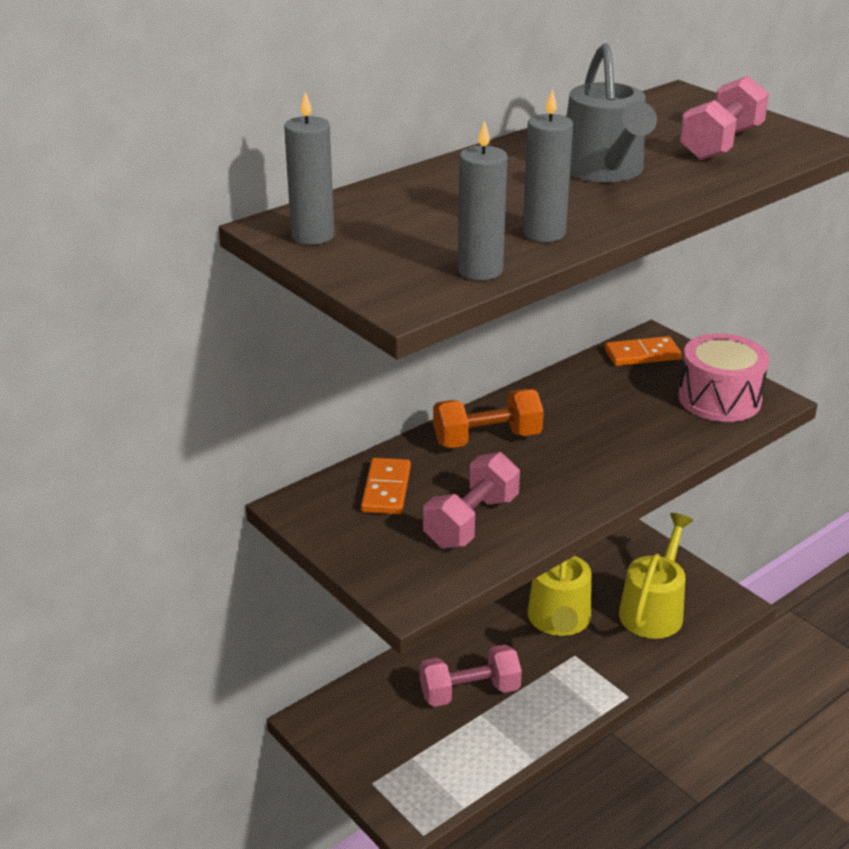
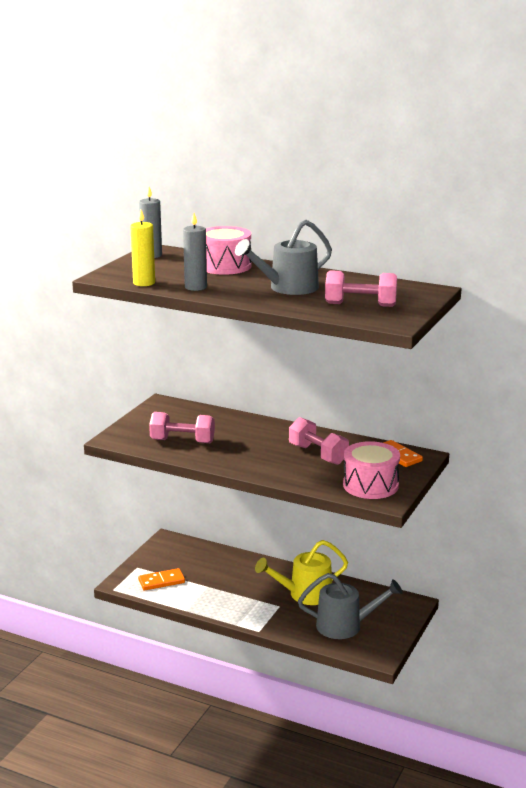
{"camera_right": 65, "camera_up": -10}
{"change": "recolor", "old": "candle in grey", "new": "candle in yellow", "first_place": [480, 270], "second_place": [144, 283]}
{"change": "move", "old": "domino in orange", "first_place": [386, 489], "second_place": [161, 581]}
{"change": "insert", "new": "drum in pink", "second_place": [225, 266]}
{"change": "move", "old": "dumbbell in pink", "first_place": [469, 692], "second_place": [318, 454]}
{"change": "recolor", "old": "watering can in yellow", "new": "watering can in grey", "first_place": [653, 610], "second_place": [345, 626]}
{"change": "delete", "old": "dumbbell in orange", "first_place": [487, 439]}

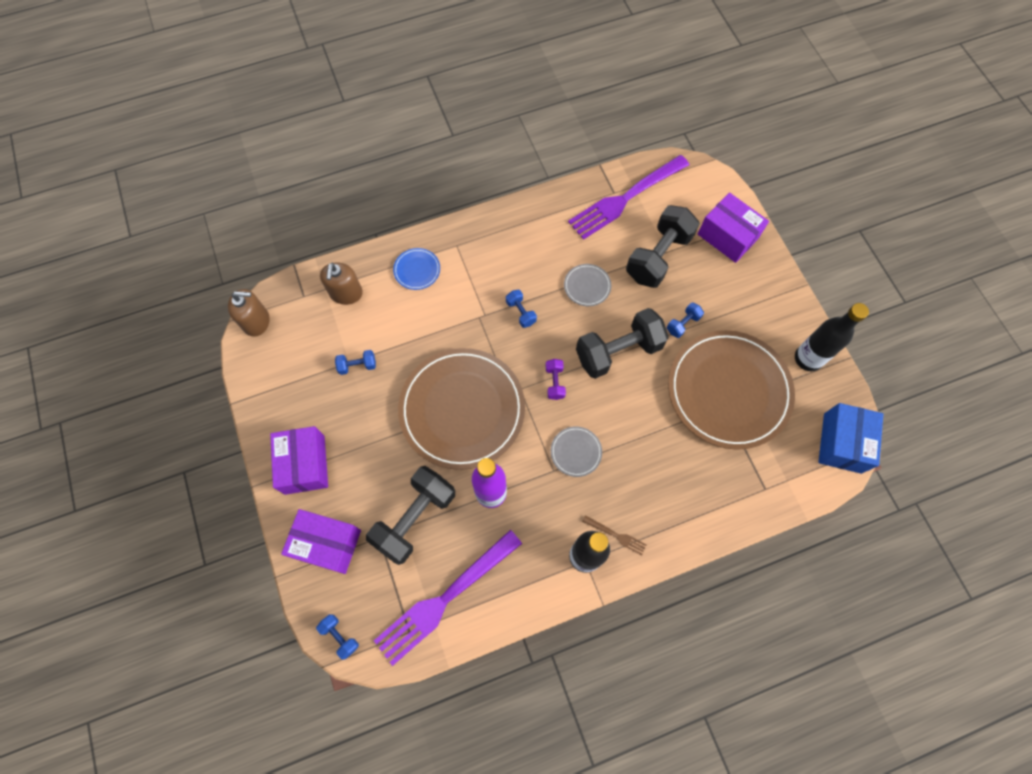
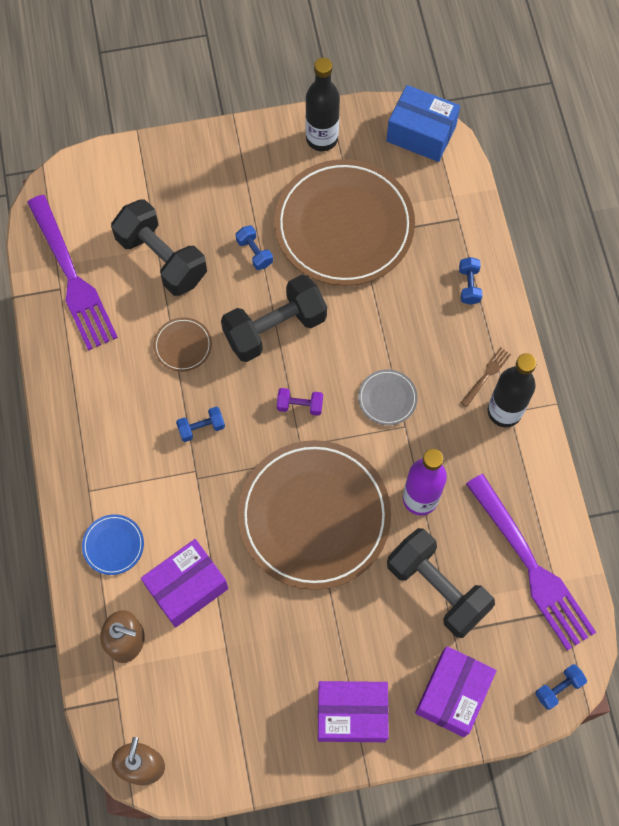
{"camera_right": -80, "camera_up": 0}
{"change": "move", "old": "box in purple", "first_place": [727, 236], "second_place": [187, 587]}
{"change": "recolor", "old": "plate in grey", "new": "plate in brown", "first_place": [587, 286], "second_place": [183, 345]}
{"change": "rotate", "old": "dumbbell in black", "first_place": [618, 351], "second_place": [275, 328], "degrees": 75}
{"change": "move", "old": "dumbbell in blue", "first_place": [357, 365], "second_place": [469, 285]}

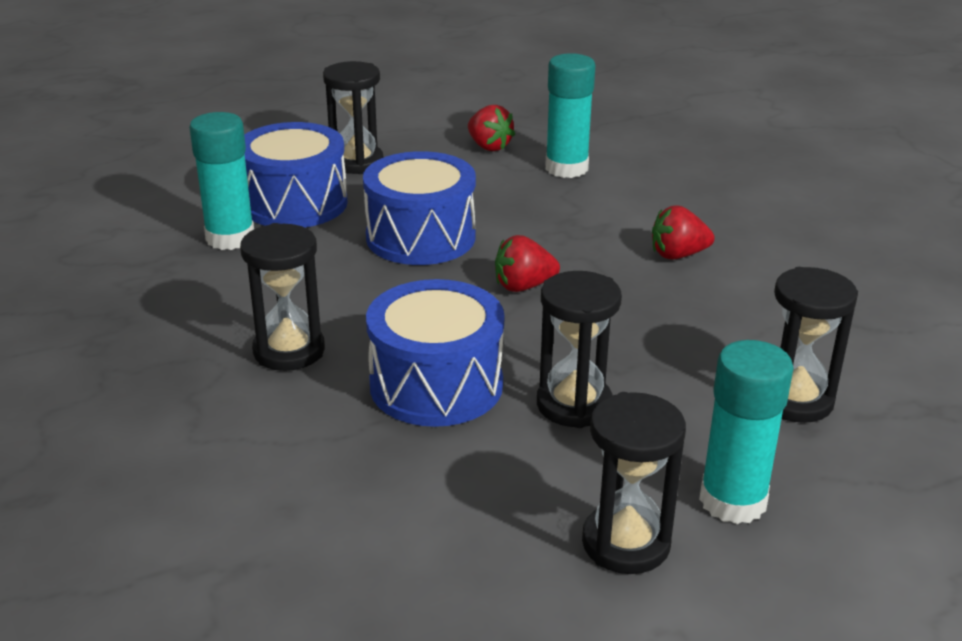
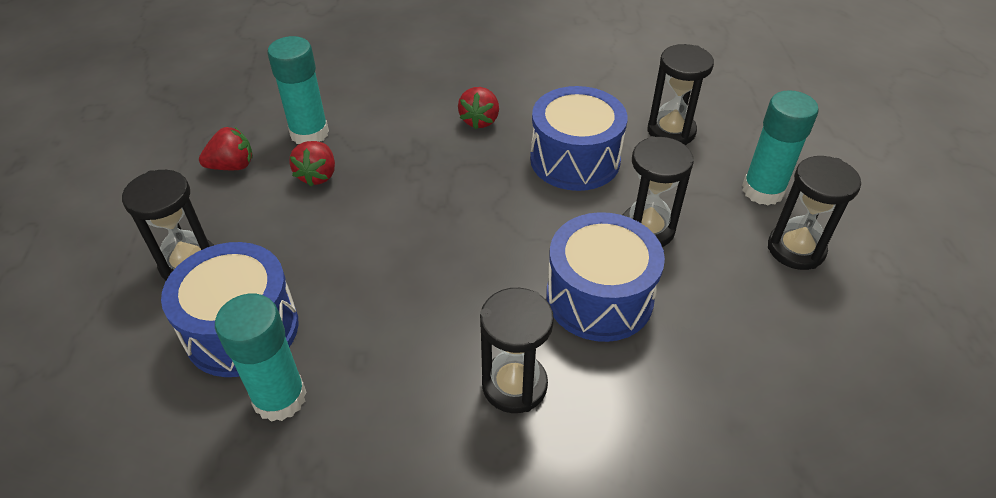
{"camera_right": -70, "camera_up": 15}
{"change": "move", "old": "strawberry in red", "first_place": [523, 286], "second_place": [317, 175]}
{"change": "move", "old": "drum in blue", "first_place": [420, 237], "second_place": [575, 159]}

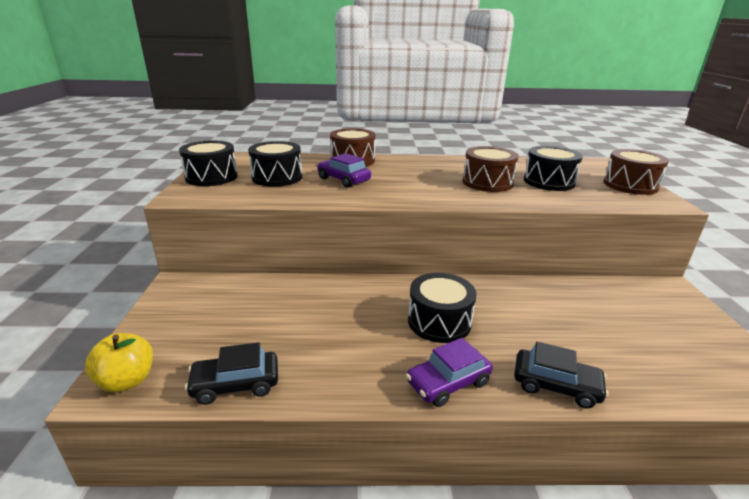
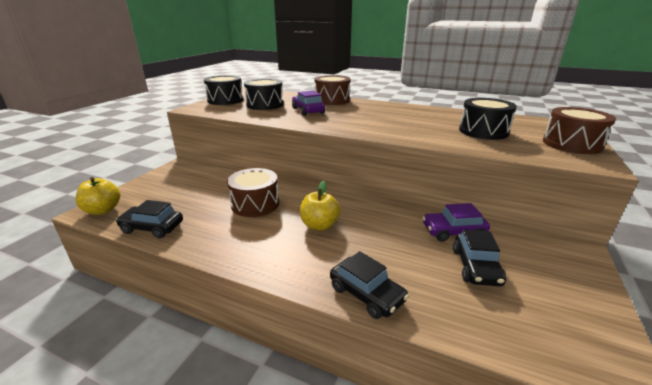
{"camera_right": 25, "camera_up": 0}
{"change": "move", "old": "drum in brown", "first_place": [487, 182], "second_place": [255, 204]}
{"change": "replace", "old": "drum in black", "new": "apple in yellow", "first_place": [439, 321], "second_place": [319, 225]}
{"change": "move", "old": "car in purple", "first_place": [448, 382], "second_place": [453, 231]}
{"change": "insert", "new": "car in black", "second_place": [476, 267]}

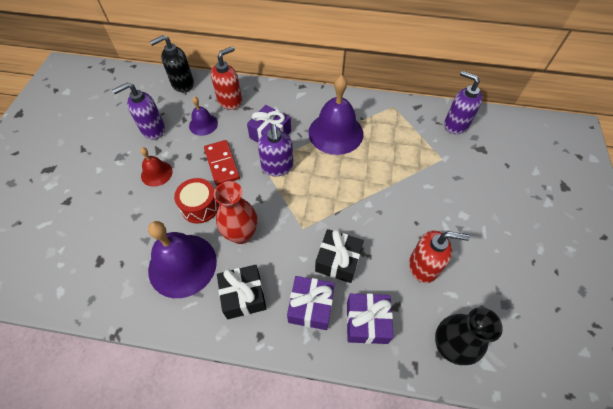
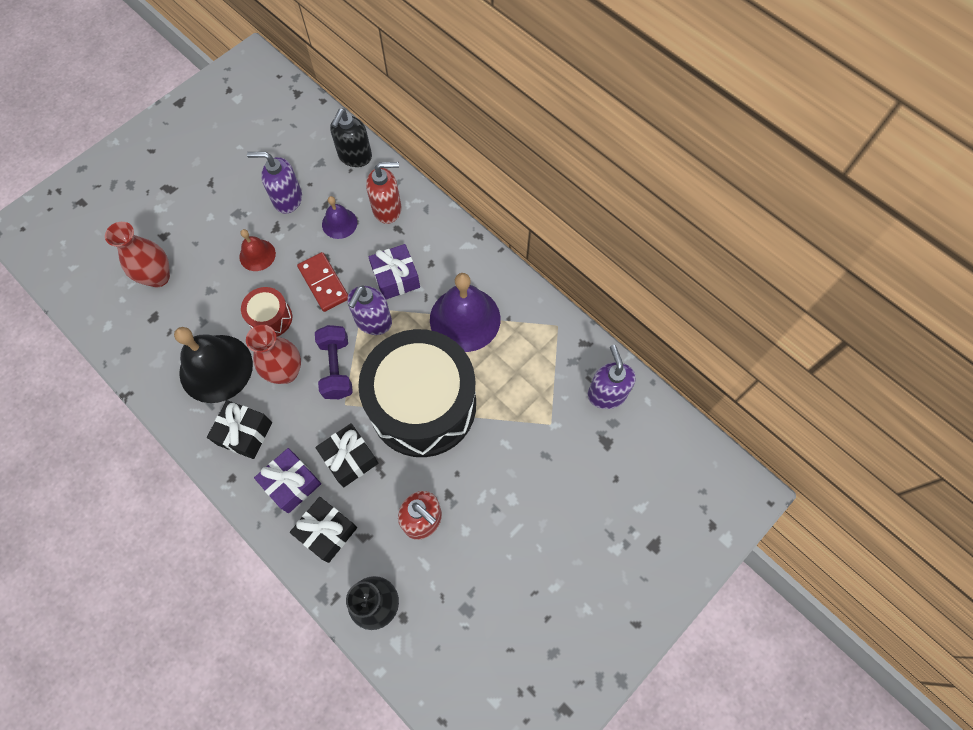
{"camera_right": 35, "camera_up": 10}
{"change": "insert", "new": "vase in red", "second_place": [158, 277]}
{"change": "recolor", "old": "bell in purple", "new": "bell in black", "first_place": [182, 265], "second_place": [216, 368]}
{"change": "recolor", "old": "gift in purple", "new": "gift in black", "first_place": [367, 322], "second_place": [327, 532]}
{"change": "rotate", "old": "domino in red", "first_place": [222, 164], "second_place": [324, 283], "degrees": -45}
{"change": "insert", "new": "dumbbell in purple", "second_place": [336, 368]}
{"change": "rotate", "old": "soap dispenser in black", "first_place": [182, 84], "second_place": [355, 156], "degrees": -75}
{"change": "insert", "new": "drum in black", "second_place": [422, 405]}

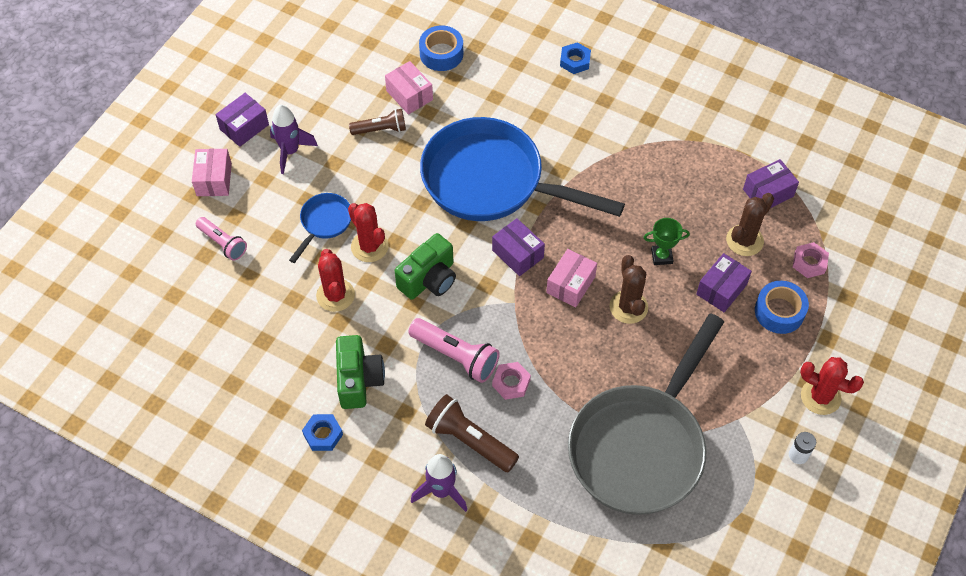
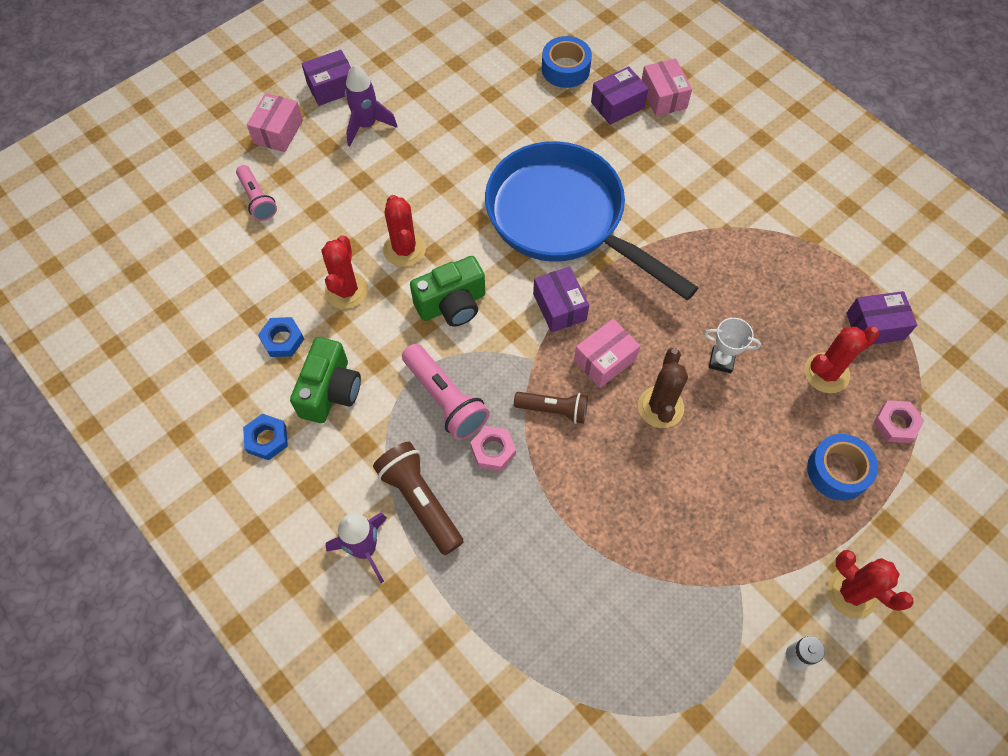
{"camera_right": 20, "camera_up": 5}
{"change": "move", "old": "nut in blue", "first_place": [575, 61], "second_place": [282, 340]}
{"change": "move", "old": "flashlight in brown", "first_place": [380, 129], "second_place": [554, 410]}
{"change": "move", "old": "box in purple", "first_place": [721, 289], "second_place": [617, 105]}
{"change": "move", "old": "box in pink", "first_place": [409, 95], "second_place": [663, 97]}
{"change": "recolor", "old": "trophy in green", "new": "trophy in white", "first_place": [661, 256], "second_place": [721, 361]}
{"change": "recolor", "old": "cactus in brown", "new": "cactus in red", "first_place": [744, 240], "second_place": [826, 373]}
{"change": "delete", "old": "pan in blue", "first_place": [324, 223]}
{"change": "delete", "old": "pan in grey", "first_place": [641, 446]}

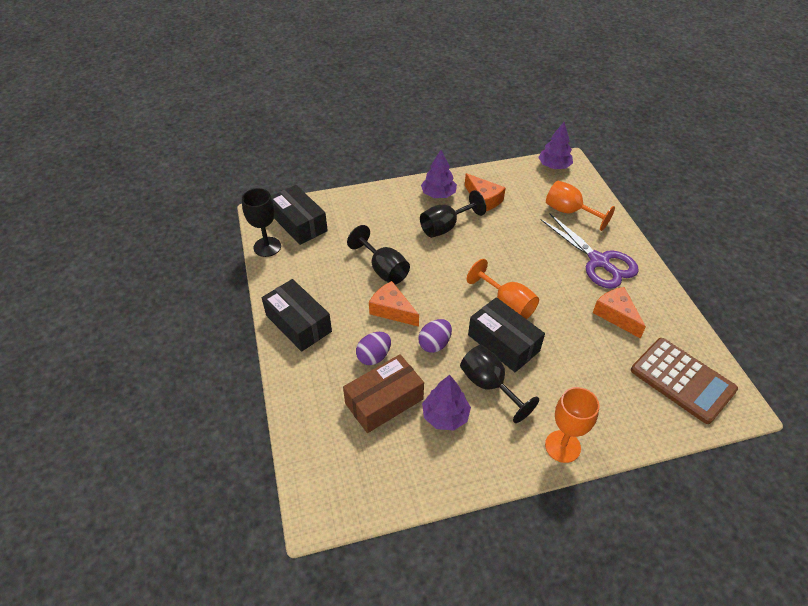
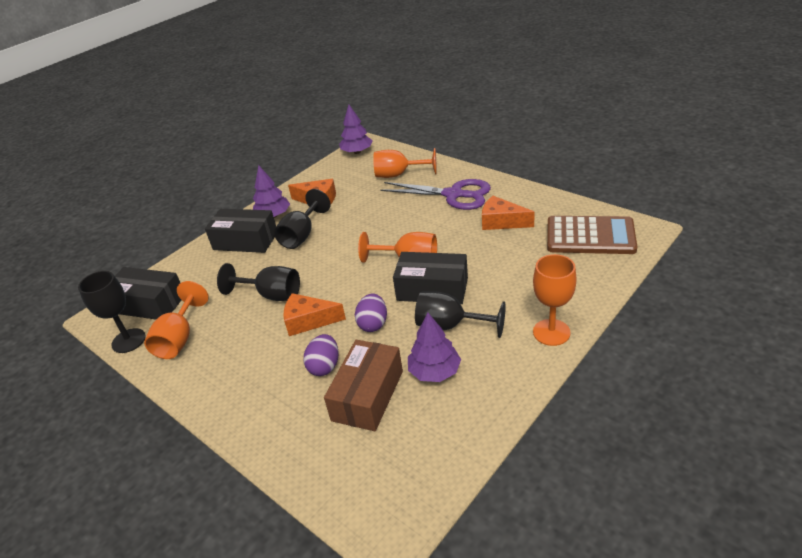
{"camera_right": -30, "camera_up": -10}
{"change": "insert", "new": "goblet in orange", "second_place": [179, 339]}
{"change": "move", "old": "box in black", "first_place": [298, 323], "second_place": [245, 241]}

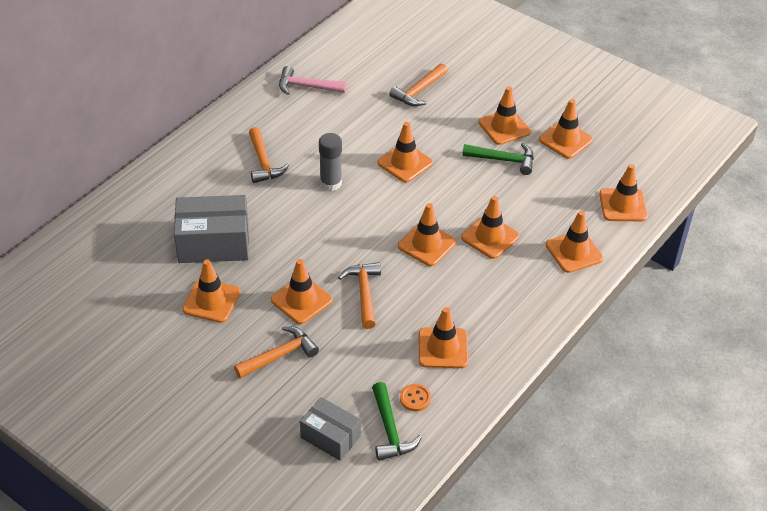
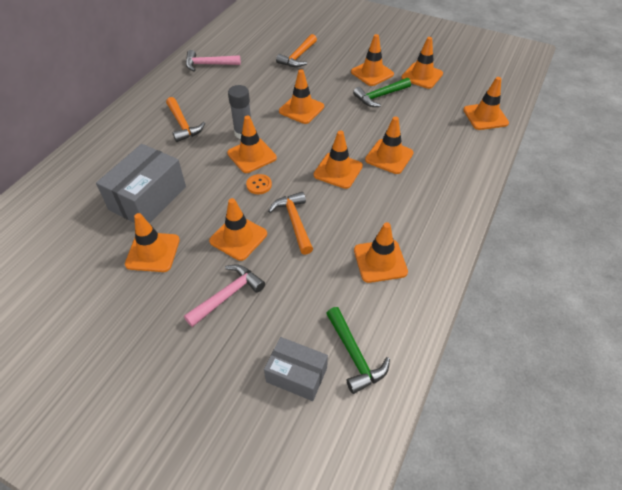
{"camera_right": -10, "camera_up": 5}
{"change": "rotate", "old": "box in grey", "first_place": [213, 243], "second_place": [148, 198], "degrees": -45}
{"change": "recolor", "old": "hammer in orange", "new": "hammer in pink", "first_place": [280, 355], "second_place": [228, 295]}
{"change": "move", "old": "traffic cone in orange", "first_place": [574, 252], "second_place": [252, 155]}
{"change": "move", "old": "button in orange", "first_place": [415, 398], "second_place": [259, 185]}
{"change": "rotate", "old": "hammer in green", "first_place": [504, 160], "second_place": [380, 96], "degrees": 150}

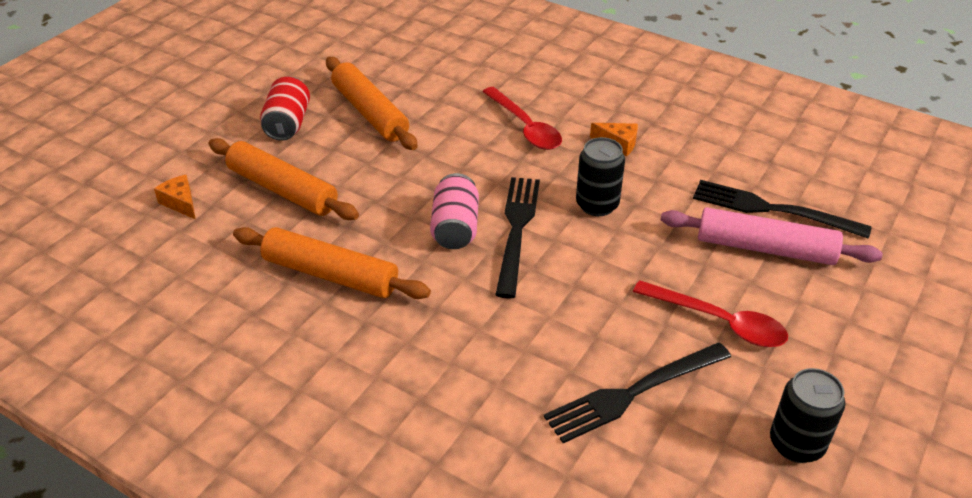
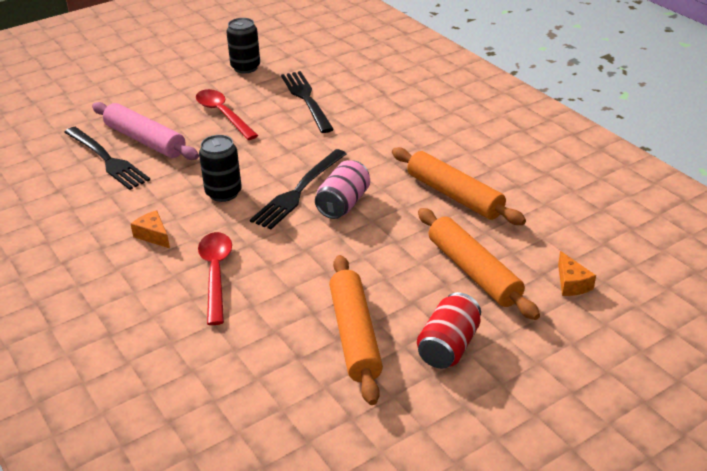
{"camera_right": -155, "camera_up": -5}
{"change": "rotate", "old": "fork in black", "first_place": [632, 394], "second_place": [306, 99], "degrees": -105}

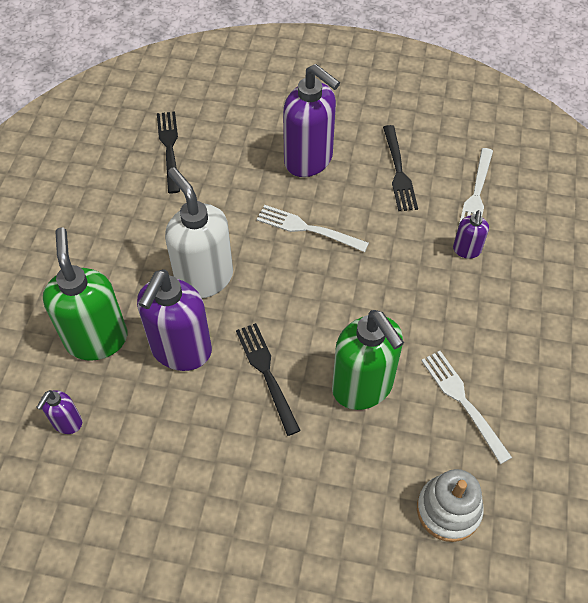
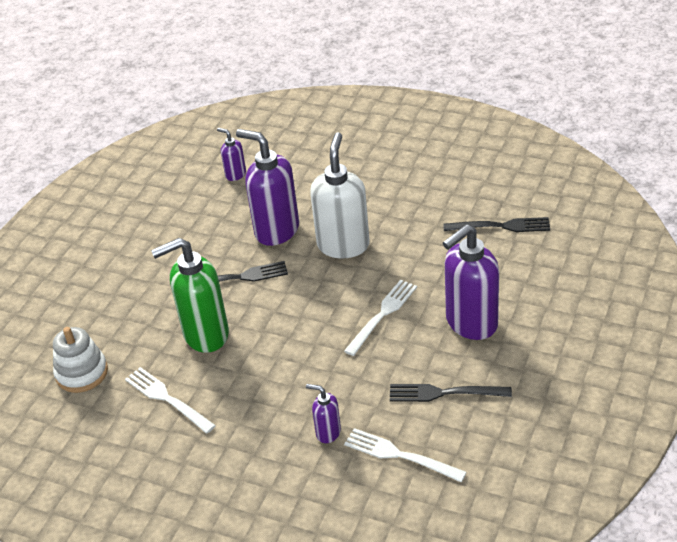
{"camera_right": 105, "camera_up": -15}
{"change": "rotate", "old": "fork in white", "first_place": [463, 402], "second_place": [167, 399], "degrees": -120}
{"change": "rotate", "old": "soap dispenser in white", "first_place": [204, 278], "second_place": [343, 245], "degrees": -60}
{"change": "delete", "old": "soap dispenser in green", "first_place": [97, 339]}

